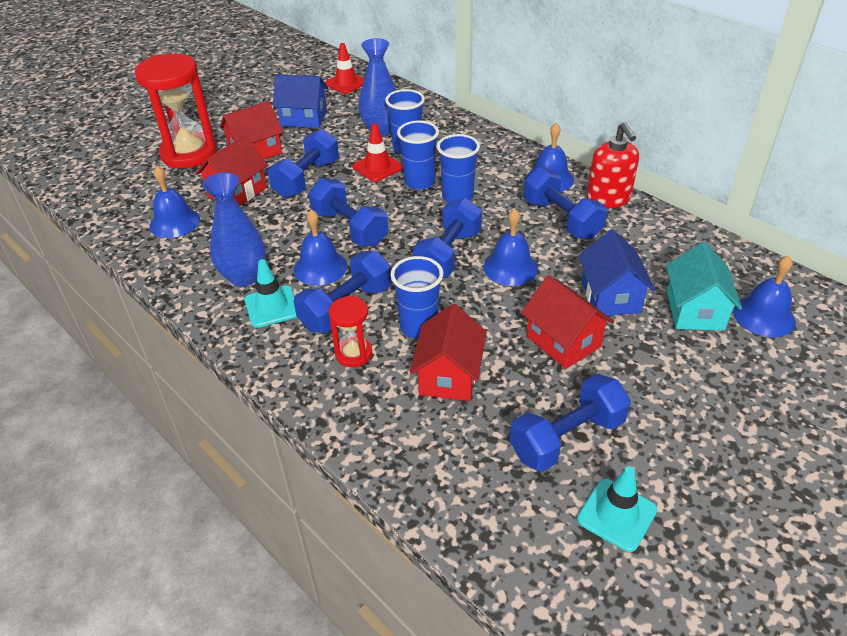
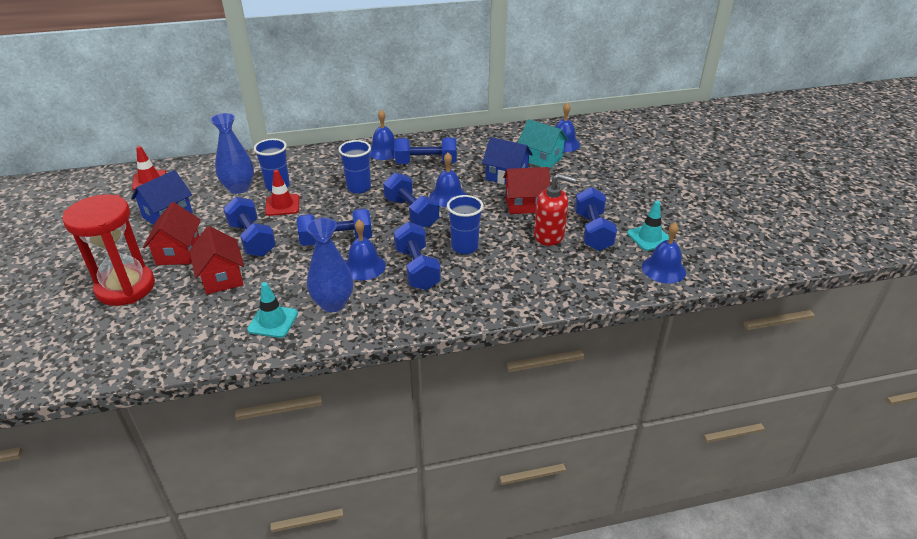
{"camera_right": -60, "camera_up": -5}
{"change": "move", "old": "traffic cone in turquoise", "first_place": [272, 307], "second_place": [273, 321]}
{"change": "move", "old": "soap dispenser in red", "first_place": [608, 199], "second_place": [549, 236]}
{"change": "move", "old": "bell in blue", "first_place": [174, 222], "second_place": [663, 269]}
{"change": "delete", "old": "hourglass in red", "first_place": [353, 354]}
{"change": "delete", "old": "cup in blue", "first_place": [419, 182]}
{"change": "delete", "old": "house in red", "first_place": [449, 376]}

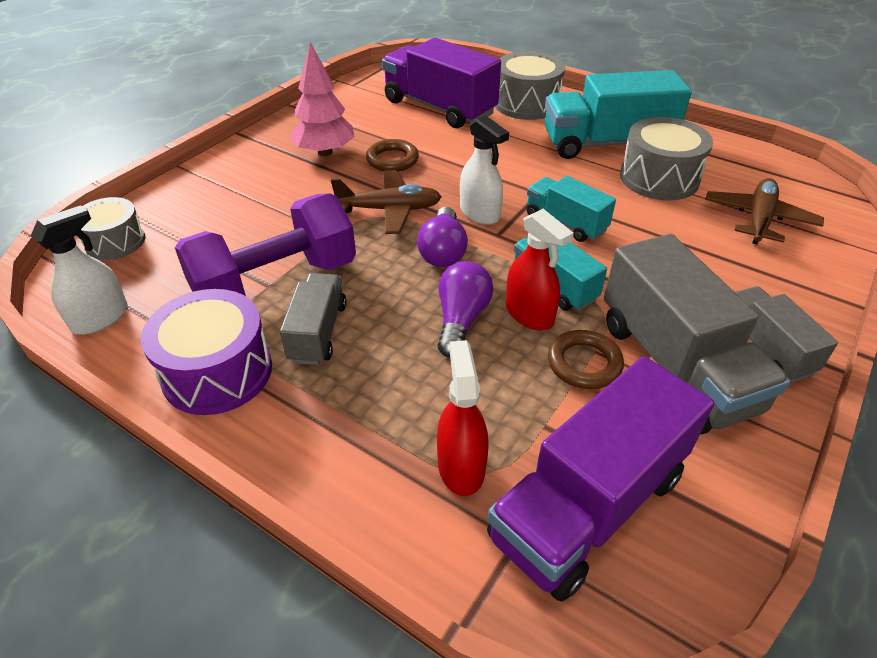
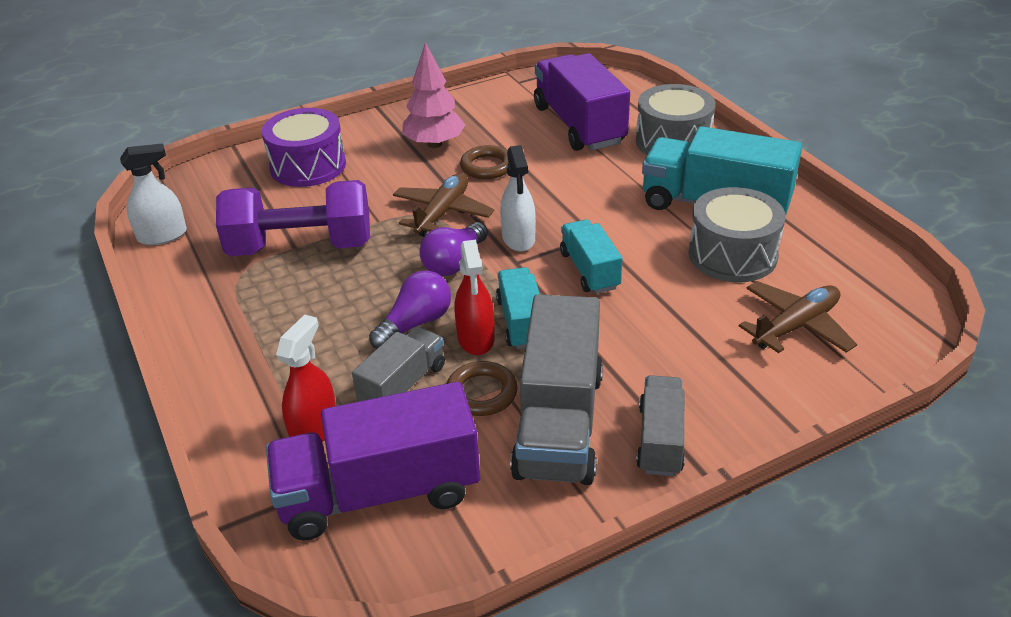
{"camera_right": 30, "camera_up": -5}
{"change": "move", "old": "drum in purple", "first_place": [217, 372], "second_place": [308, 166]}
{"change": "move", "old": "truck in grey", "first_place": [318, 332], "second_place": [403, 385]}
{"change": "rotate", "old": "plane in brown", "first_place": [389, 210], "second_place": [442, 213], "degrees": -90}
{"change": "delete", "old": "drum in grey", "first_place": [115, 242]}

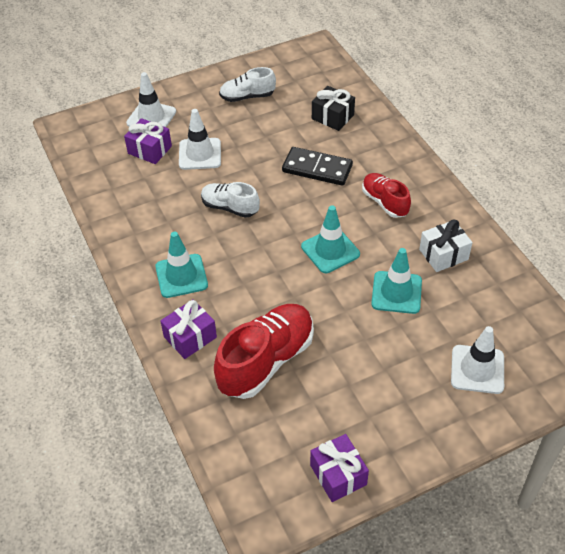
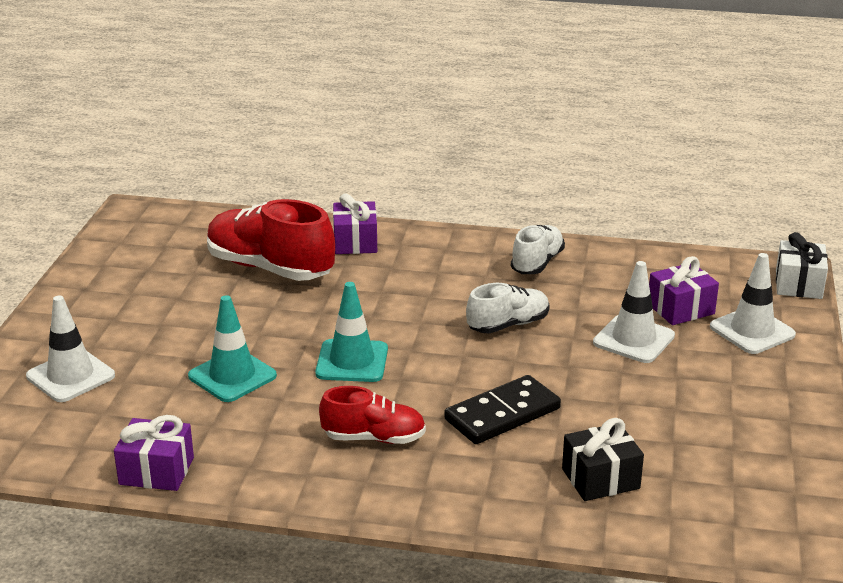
{"camera_right": 125, "camera_up": -20}
{"change": "move", "old": "gift in purple", "first_place": [338, 475], "second_place": [156, 471]}
{"change": "rotate", "old": "shoe in red", "first_place": [266, 361], "second_place": [270, 268], "degrees": 135}
{"change": "move", "old": "shoe in white", "first_place": [247, 97], "second_place": [537, 263]}
{"change": "move", "old": "gift in white", "first_place": [443, 254], "second_place": [798, 284]}
{"change": "delete", "old": "traffic cone in turquoise", "first_place": [181, 276]}

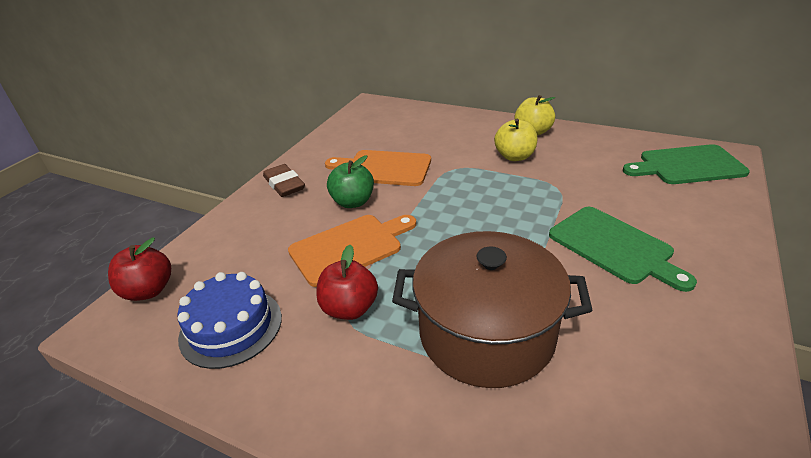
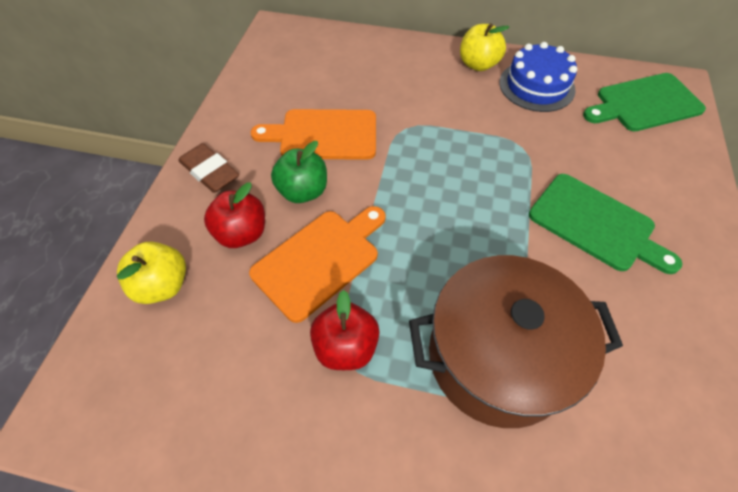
{"camera_right": -15, "camera_up": 20}
{"change": "move", "old": "apple in yellow", "first_place": [514, 156], "second_place": [162, 285]}
{"change": "move", "old": "apple in red", "first_place": [149, 290], "second_place": [241, 233]}
{"change": "move", "old": "cake in blue", "first_place": [231, 327], "second_place": [536, 86]}

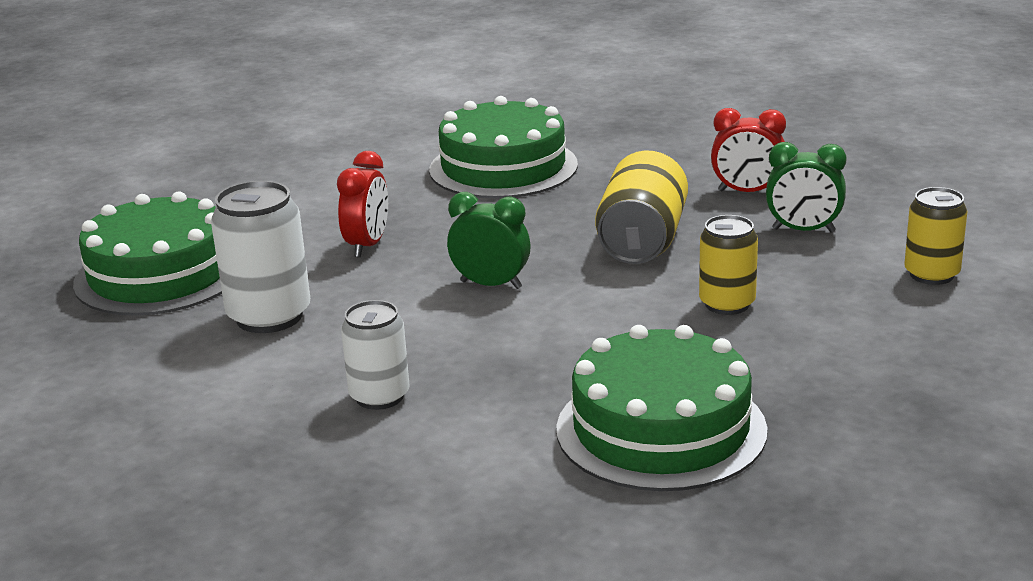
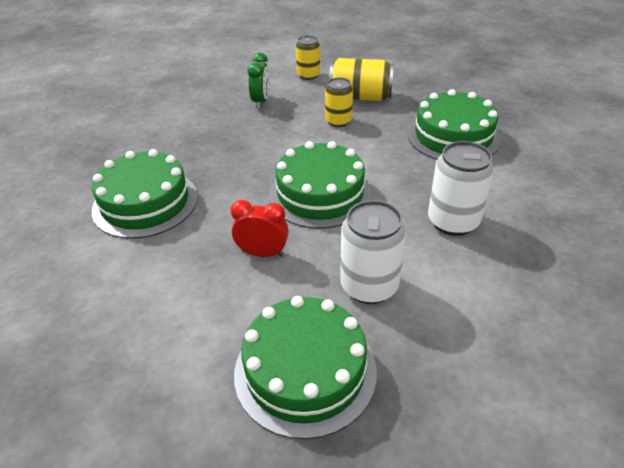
{"camera_right": -95, "camera_up": 15}
{"change": "replace", "old": "clock in green", "new": "cake in green", "first_place": [491, 285], "second_place": [320, 194]}
{"change": "move", "old": "can in yellow", "first_place": [642, 241], "second_place": [360, 97]}
{"change": "resize", "old": "can in white", "first_place": [379, 396], "second_place": [453, 222], "factor": 1.53}
{"change": "delete", "old": "clock in red", "first_place": [747, 192]}

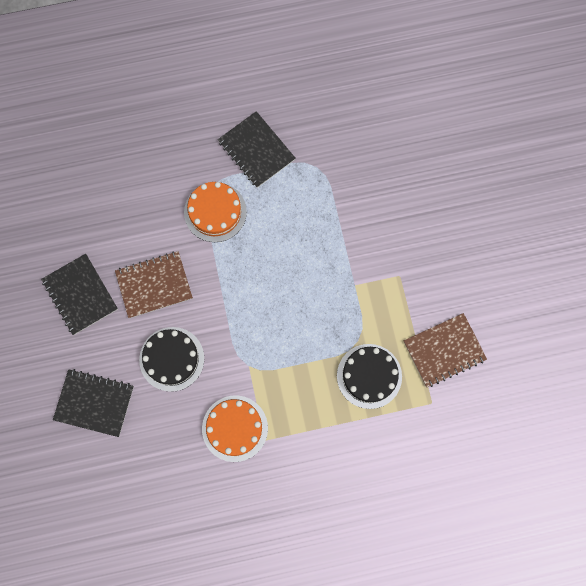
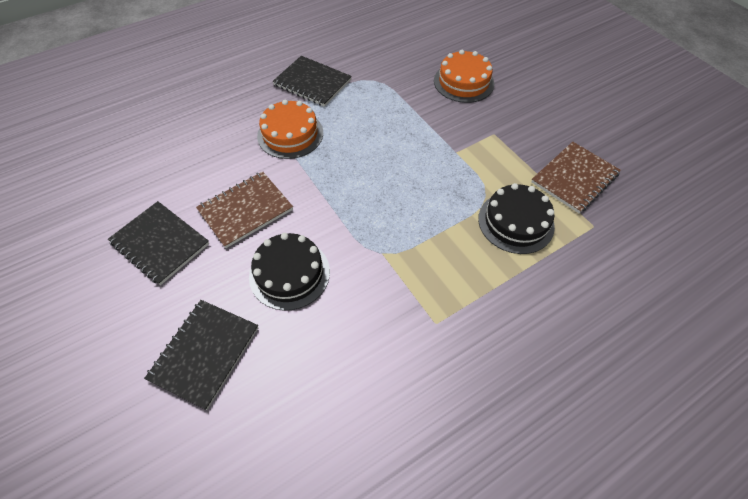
{"camera_right": -20, "camera_up": -20}
{"change": "rotate", "old": "notebook in black", "first_place": [94, 403], "second_place": [204, 353], "degrees": -60}
{"change": "move", "old": "cake in orange", "first_place": [235, 428], "second_place": [463, 82]}

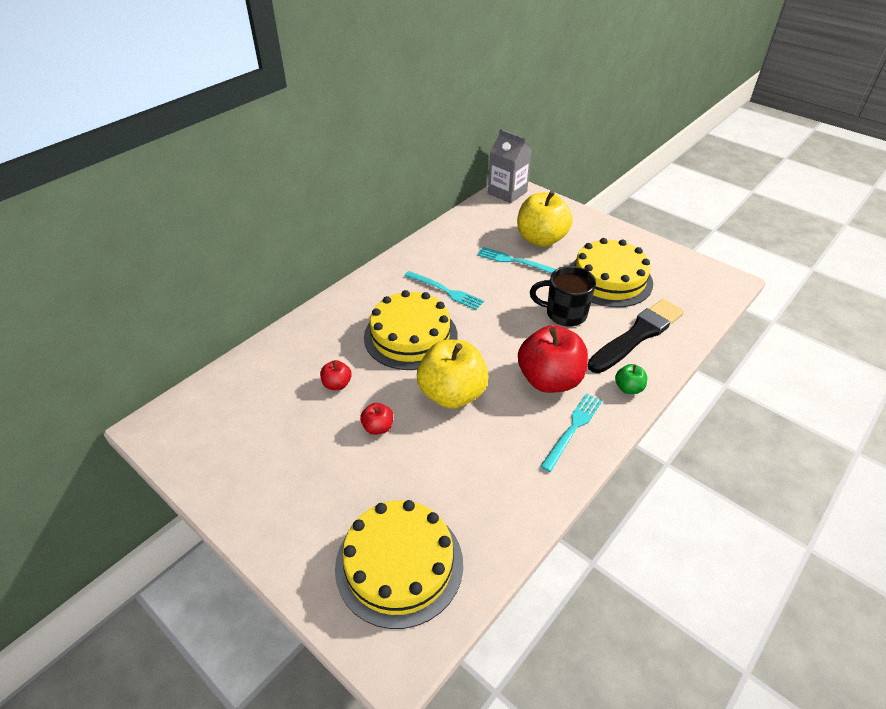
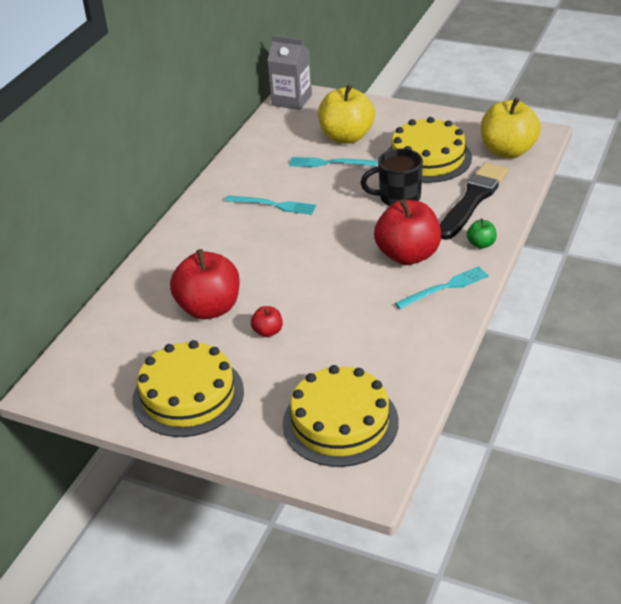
{"camera_right": -15, "camera_up": -5}
{"change": "move", "old": "cake in yellow", "first_place": [410, 336], "second_place": [188, 395]}
{"change": "resize", "old": "apple in red", "first_place": [337, 384], "second_place": [209, 308], "factor": 2.22}
{"change": "rotate", "old": "fork in turquoise", "first_place": [573, 429], "second_place": [445, 287], "degrees": 45}
{"change": "move", "old": "apple in yellow", "first_place": [452, 394], "second_place": [508, 151]}

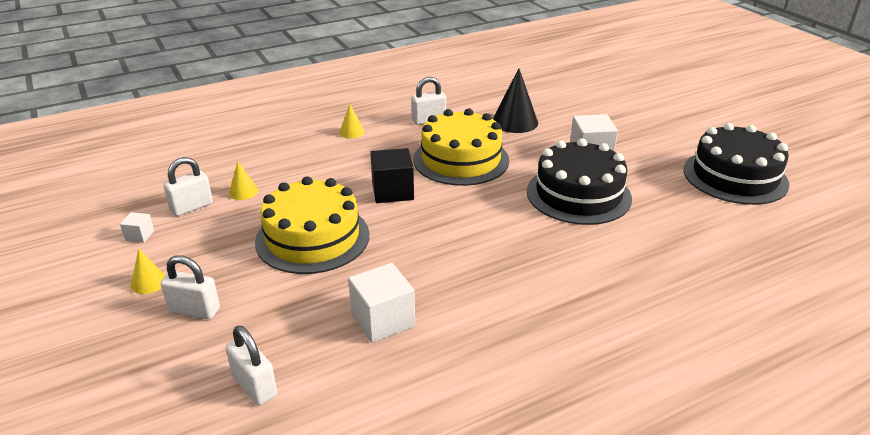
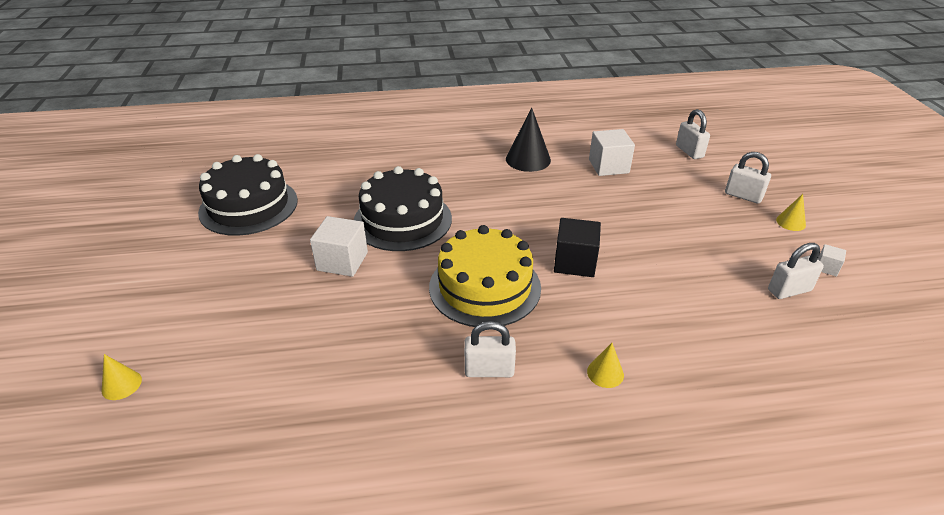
{"camera_right": -160, "camera_up": 5}
{"change": "move", "old": "cone in yellow", "first_place": [243, 192], "second_place": [121, 385]}
{"change": "move", "old": "cone in black", "first_place": [515, 122], "second_place": [528, 159]}
{"change": "delete", "old": "cake in yellow", "first_place": [312, 238]}

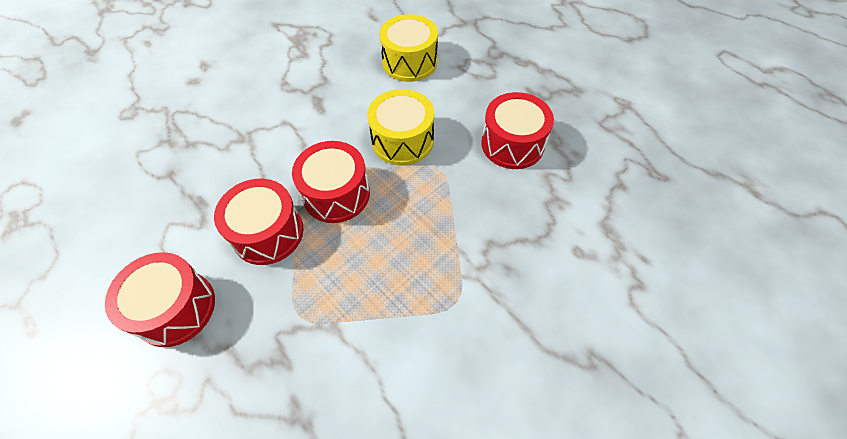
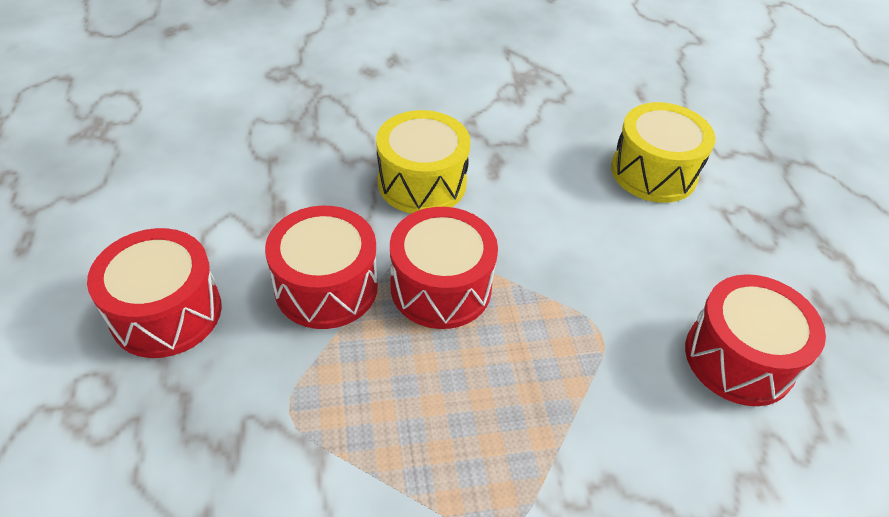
{"camera_right": 30, "camera_up": -10}
{"change": "move", "old": "drum in yellow", "first_place": [402, 140], "second_place": [422, 182]}

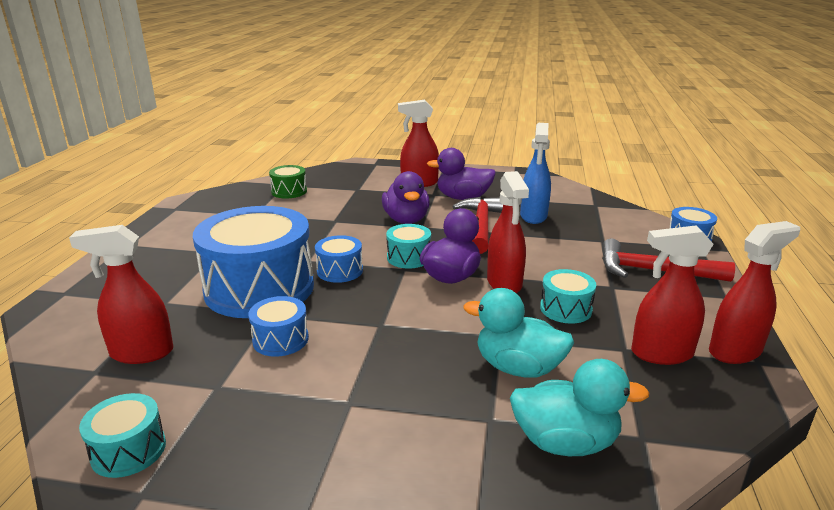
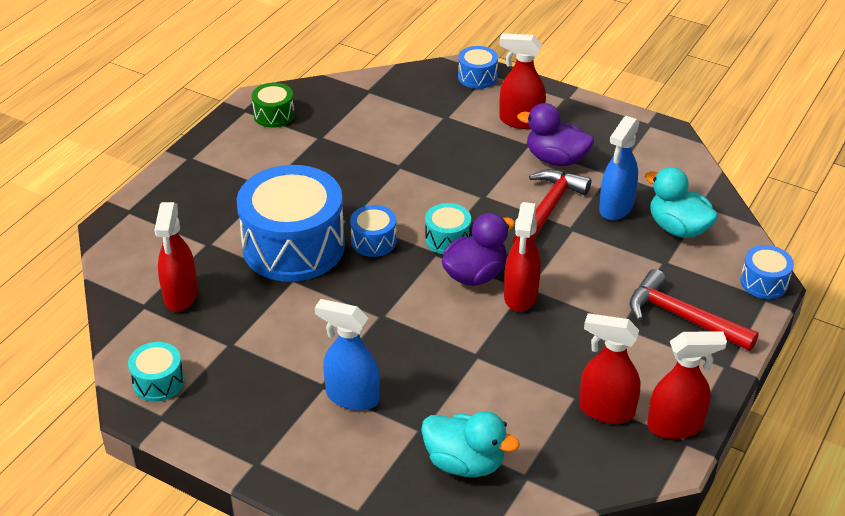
{"camera_right": 20, "camera_up": 15}
{"change": "rotate", "old": "spray bottle in red", "first_place": [141, 353], "second_place": [181, 296], "degrees": -105}
{"change": "move", "old": "drum in green", "first_place": [289, 191], "second_place": [274, 115]}
{"change": "insert", "new": "spray bottle in blue", "second_place": [351, 397]}
{"change": "move", "old": "drum in blue", "first_place": [280, 339], "second_place": [477, 77]}
{"change": "move", "old": "duck in turquoise", "first_place": [518, 368], "second_place": [678, 228]}
{"change": "delete", "old": "duck in purple", "first_place": [406, 220]}
{"change": "delete", "old": "drum in turquoise", "first_place": [565, 309]}

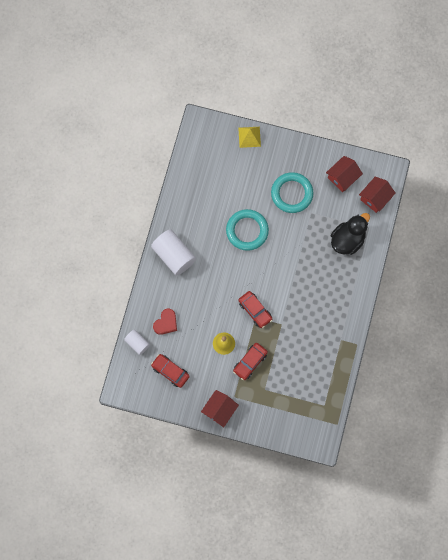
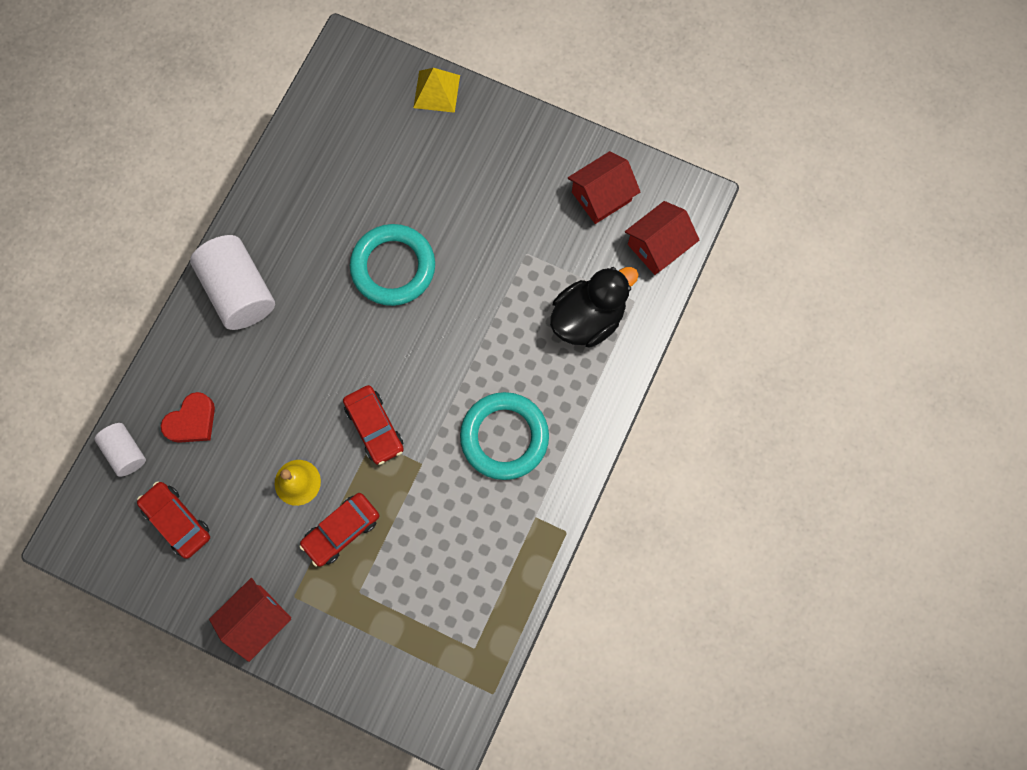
{"camera_right": 10, "camera_up": 0}
{"change": "move", "old": "ring in turquoise", "first_place": [292, 194], "second_place": [504, 437]}

